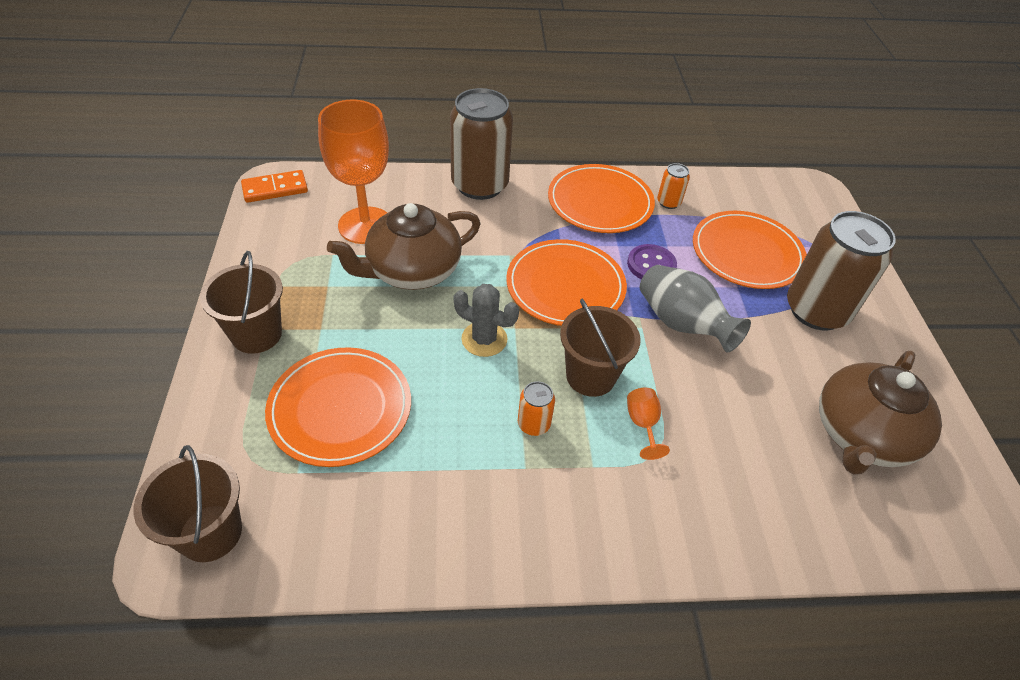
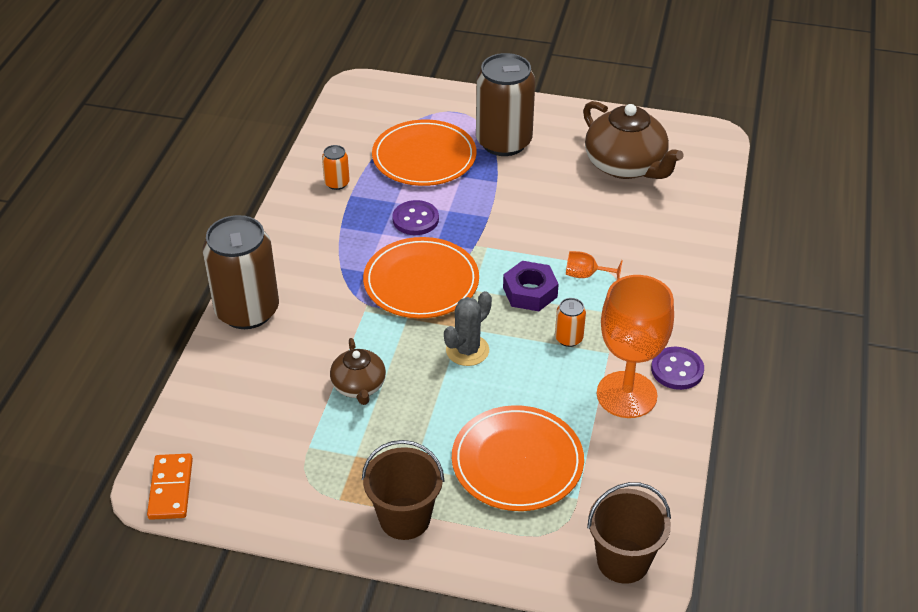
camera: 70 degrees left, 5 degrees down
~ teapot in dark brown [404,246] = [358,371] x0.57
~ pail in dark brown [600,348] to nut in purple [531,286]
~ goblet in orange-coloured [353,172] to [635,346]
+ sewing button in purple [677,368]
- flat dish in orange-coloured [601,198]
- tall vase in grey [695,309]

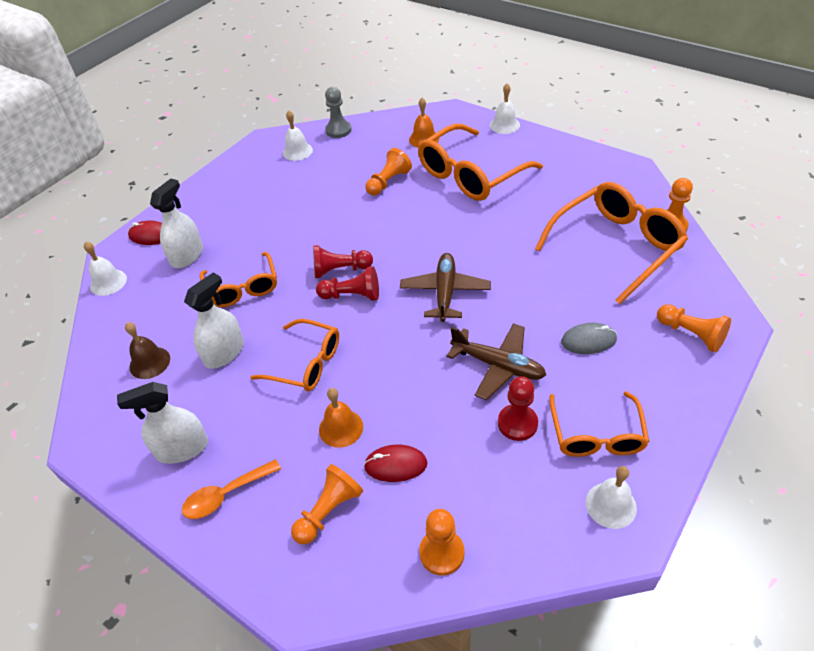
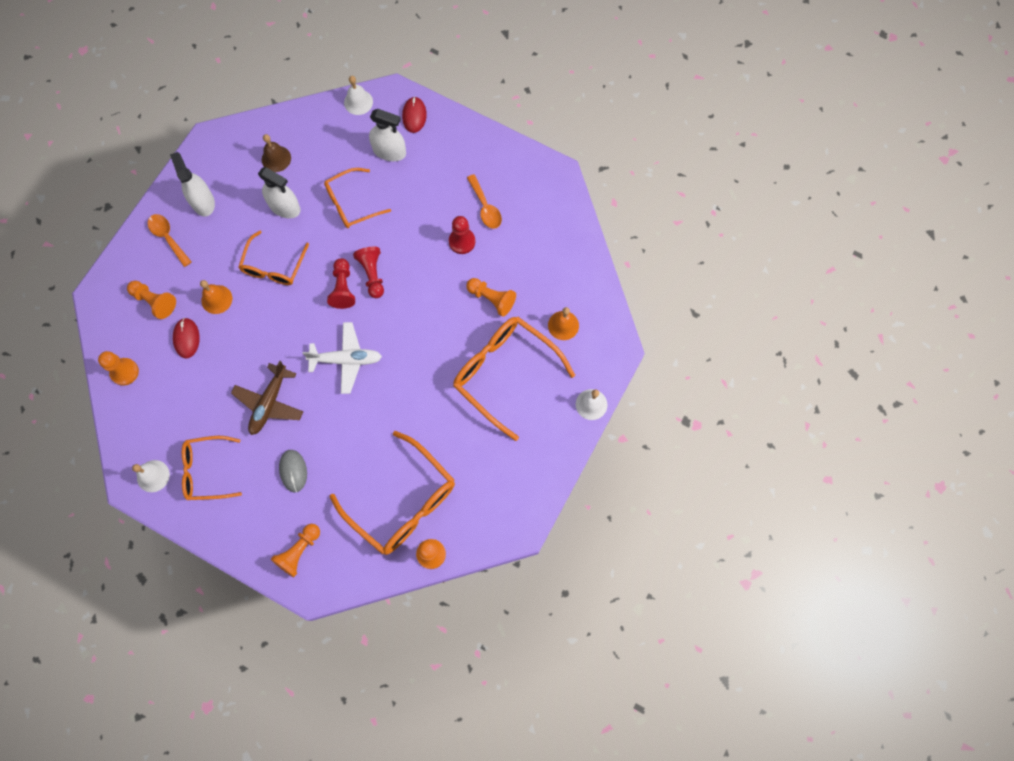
camera: 80 degrees right, 25 degrees up
~ aeroplane in dark brown [445,287] to aeroplane in snow-white [342,358]
~ chess pawn in scarlet [518,408] to [462,235]
+ teaspoon in orange-coloured [484,201]
- hand bell in snow-white [297,136]
- chess pawn in grey [338,112]

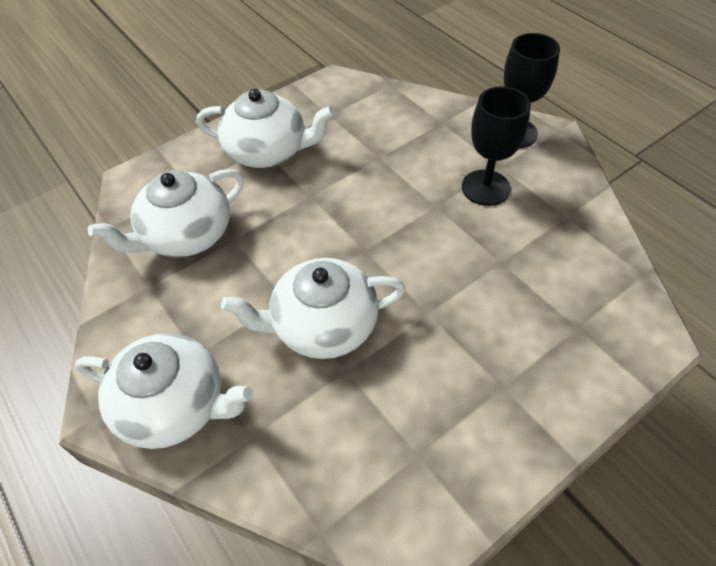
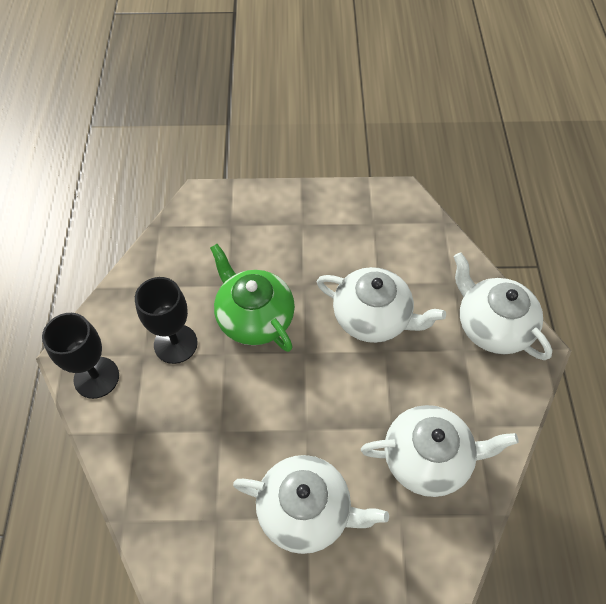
camera: 145 degrees left, 5 degrees up
+ teapot in green [252,298]
~ teapot in snow-white [265,128] = [311,504] 150 degrees clockwise

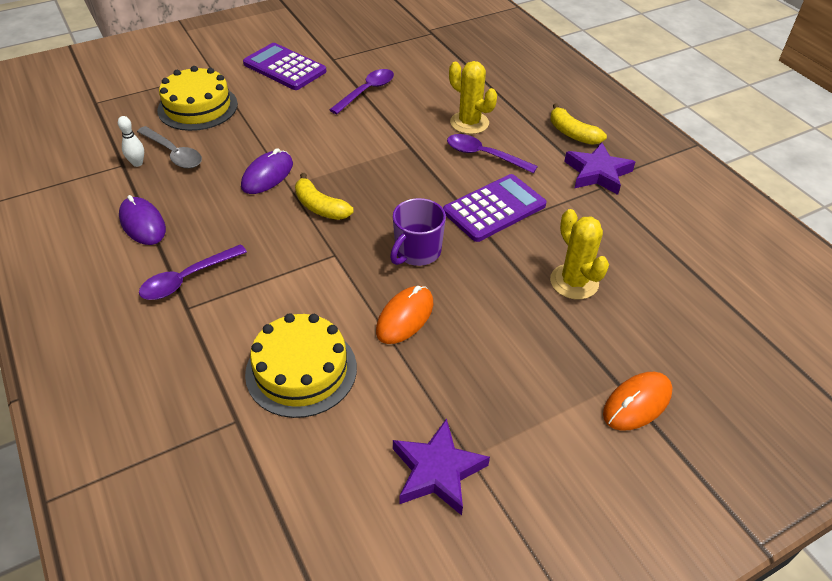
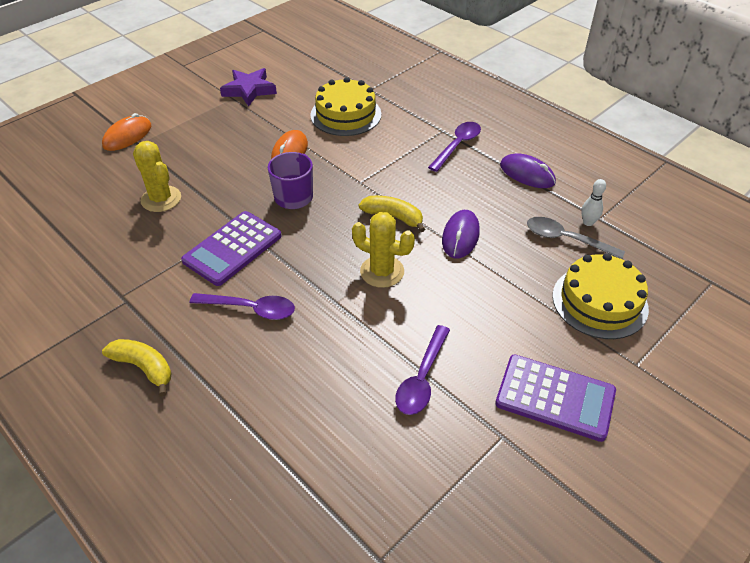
camera: 165 degrees right, 0 degrees up
~ saguaro cactus in bright yellow [473,97] to [383,250]
- five-pointed star in purple [599,169]

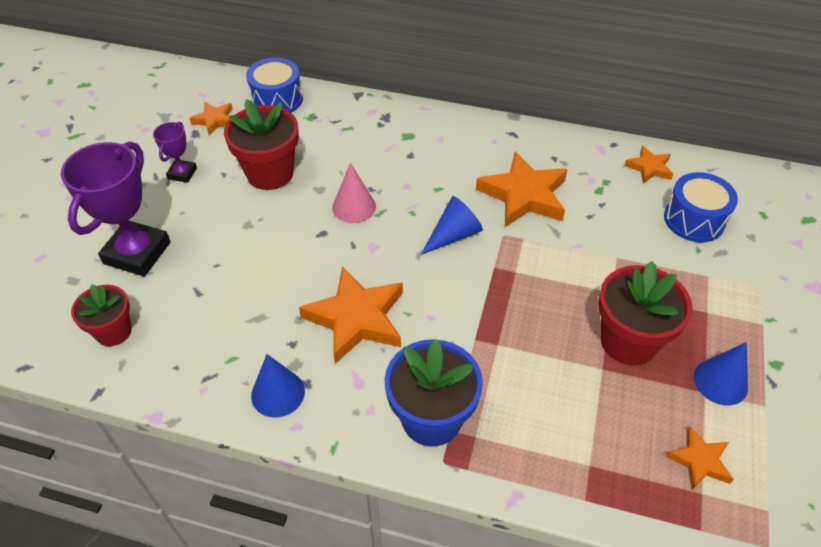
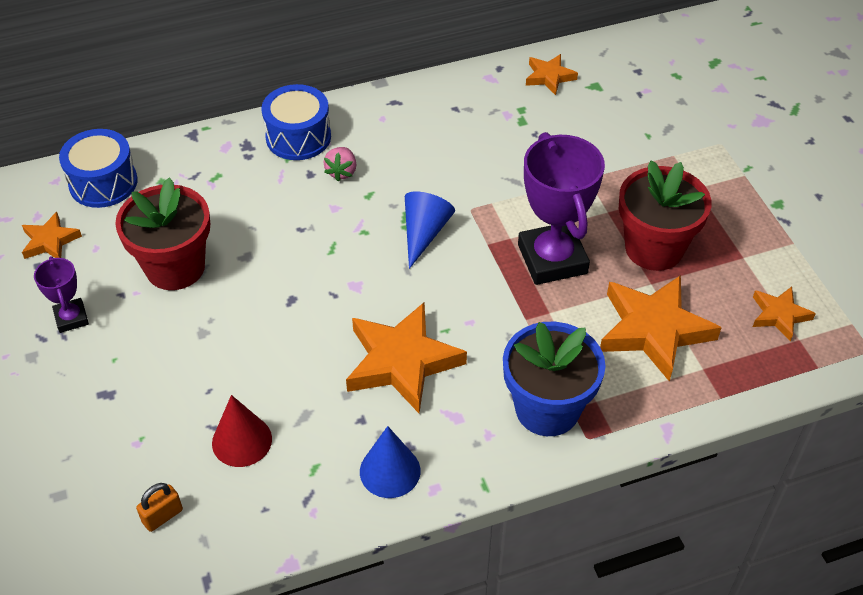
camera: 35 degrees left, 0 degrees up
~ potted plant in scarlet [101,315] to lock in orange-coloured [159,507]
+ cone shape in scarlet [242,431]
~ toy drum in blue [701,207] to [296,122]
+ strawberry in pink [339,164]
~ award cup in purple [116,208] to [561,208]
~ five-pointed star in orange-coloured [522,189] to [661,328]
- cone shape in pink [354,193]
- cone shape in blue [721,373]

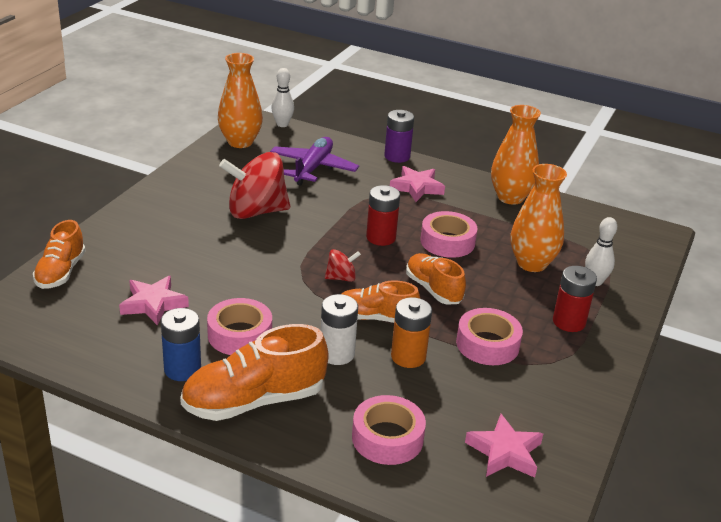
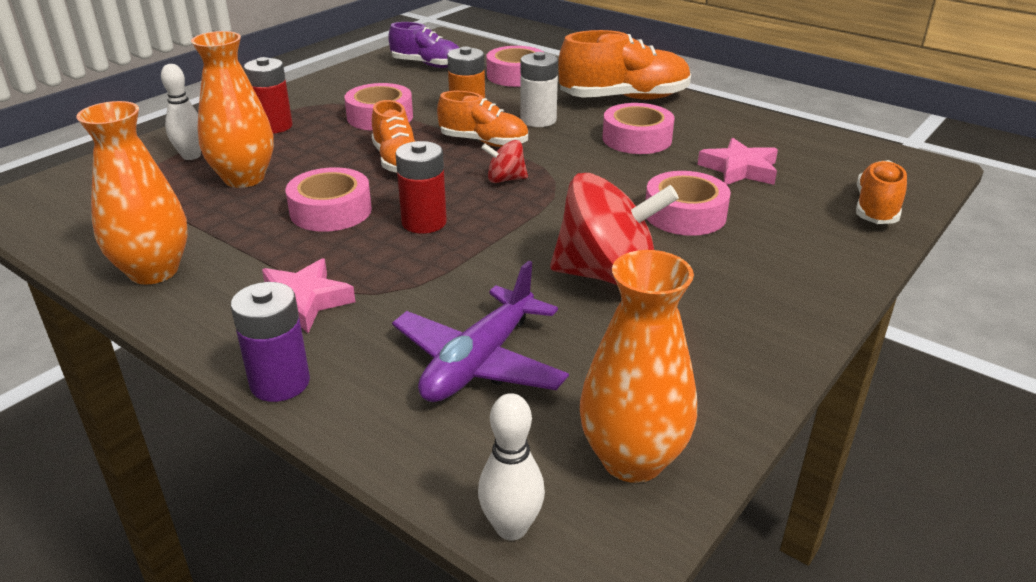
camera: 165 degrees left, 0 degrees up
~ five-pointed star in pink [504,446] to sneaker in purple [423,45]
+ roll of tape in pink [688,203]
- power cell in blue [181,344]

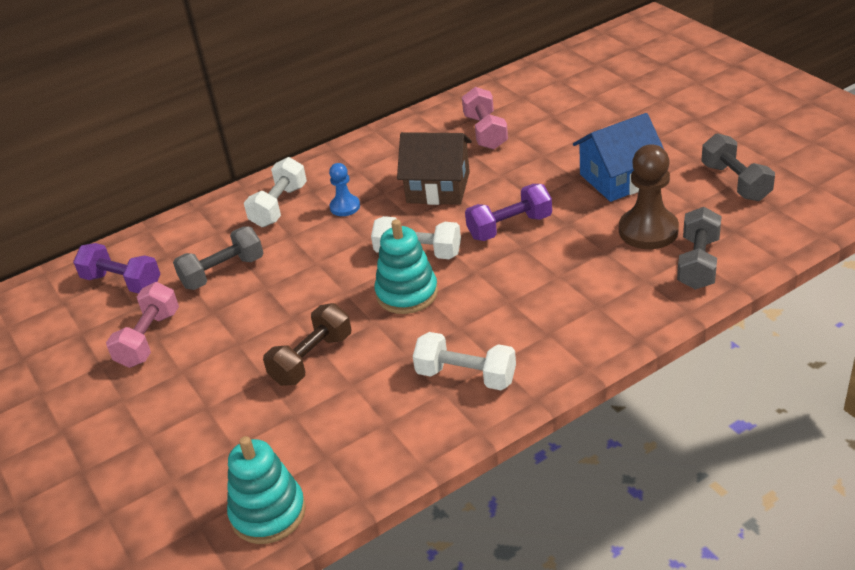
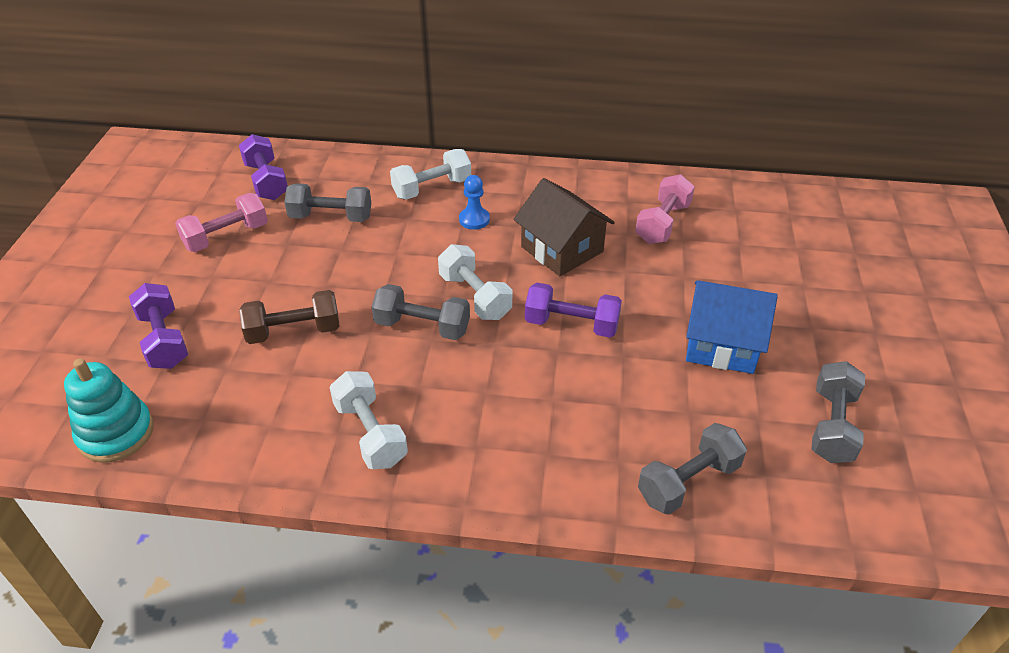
camera: 35 degrees right, 5 degrees up
+ hand weight in purple [158,326]
~ stacking rings in teal [406,266] to hand weight in grey [421,312]
- chess pawn in dark brown [649,196]

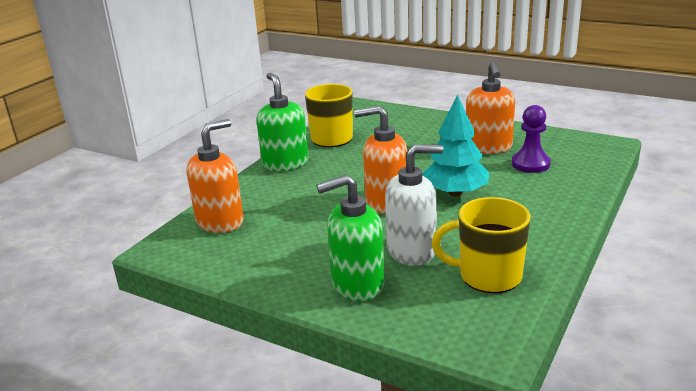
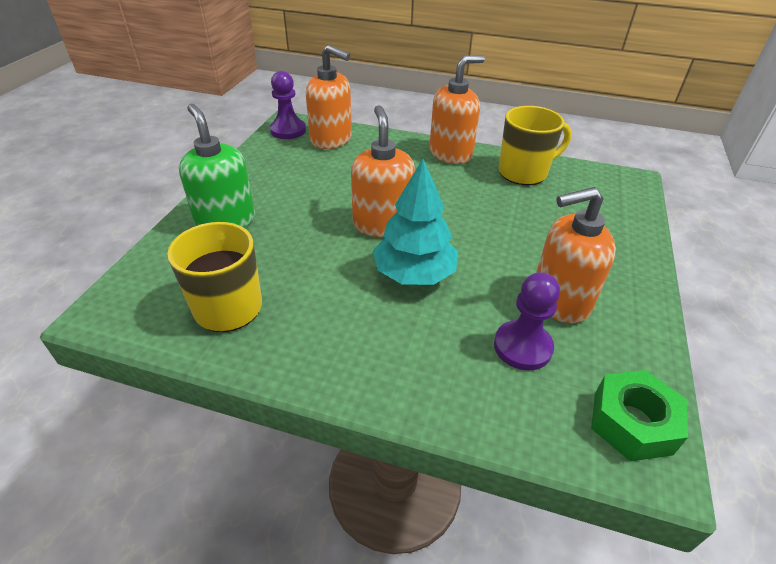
camera: 75 degrees right, 15 degrees up
+ chess pawn in purple [288,105]
~ soap pump in green [282,122] to soap pump in orange-coloured [457,109]
+ nut in green [639,416]
- soap pump in snow-white [414,205]

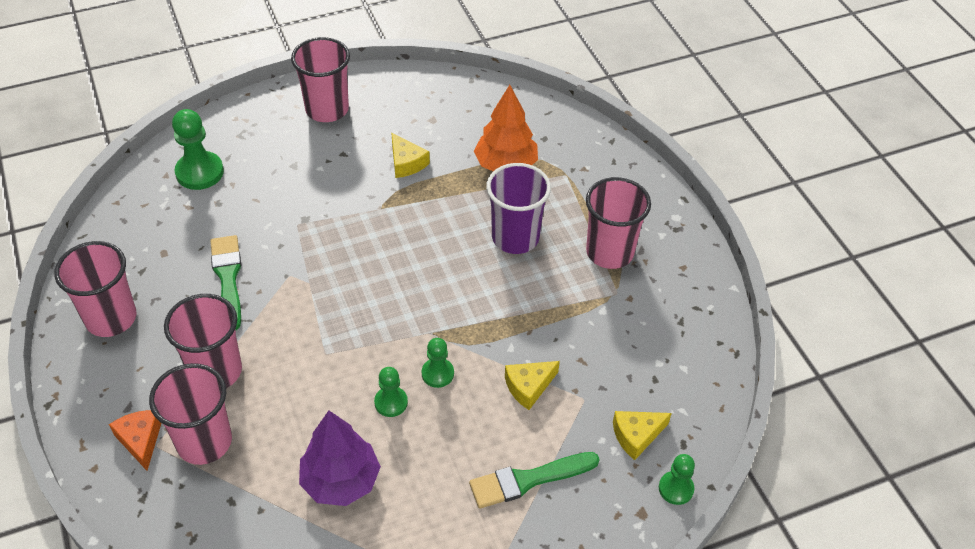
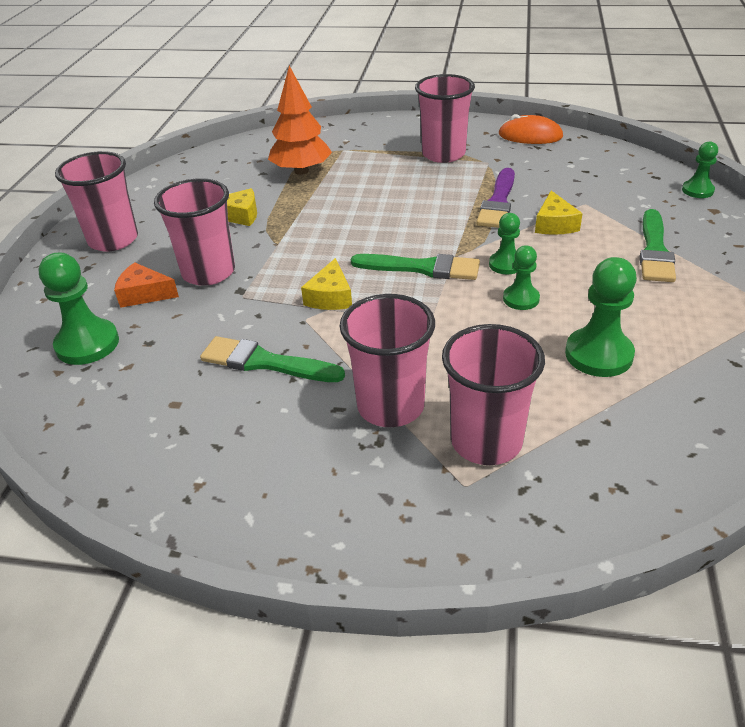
camera: 55 degrees left, 10 degrees down
~ cheese in orange-coloured [135,440] to [146,285]
~ cup in pink [95,289] to [194,232]
~ cheese in bright yellow [642,435] to [326,284]
+ paintbrush in green [415,267]
+ paintbrush in purple [495,198]
+ PC mouse in orange-coloured [531,129]
~ fir tree in purple [340,458] to chess pawn in green [601,317]
- cup in purple [518,208]

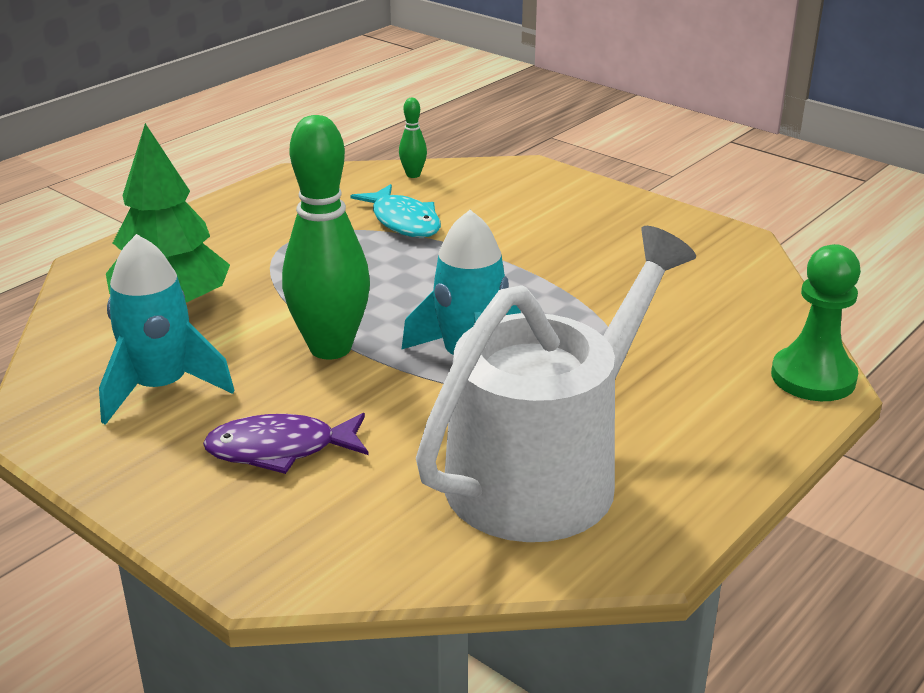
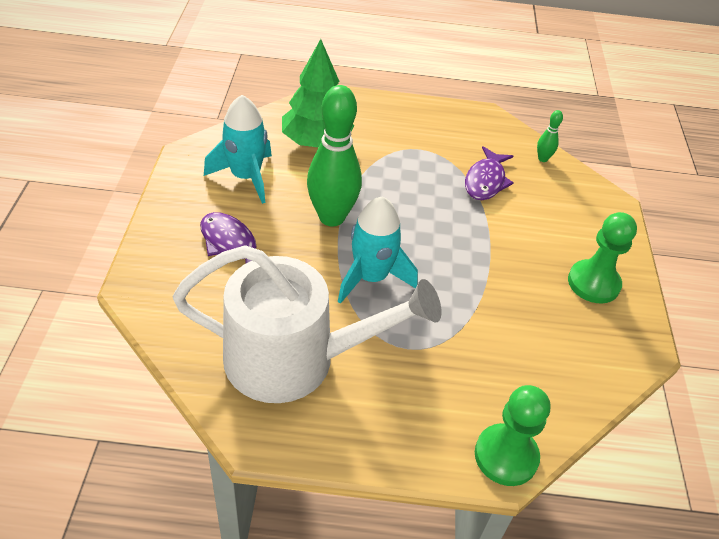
camera: 50 degrees right, 15 degrees up
~ fish figure in teal [396,211] to fish figure in purple [489,173]
+ chess pawn in green [602,257]

